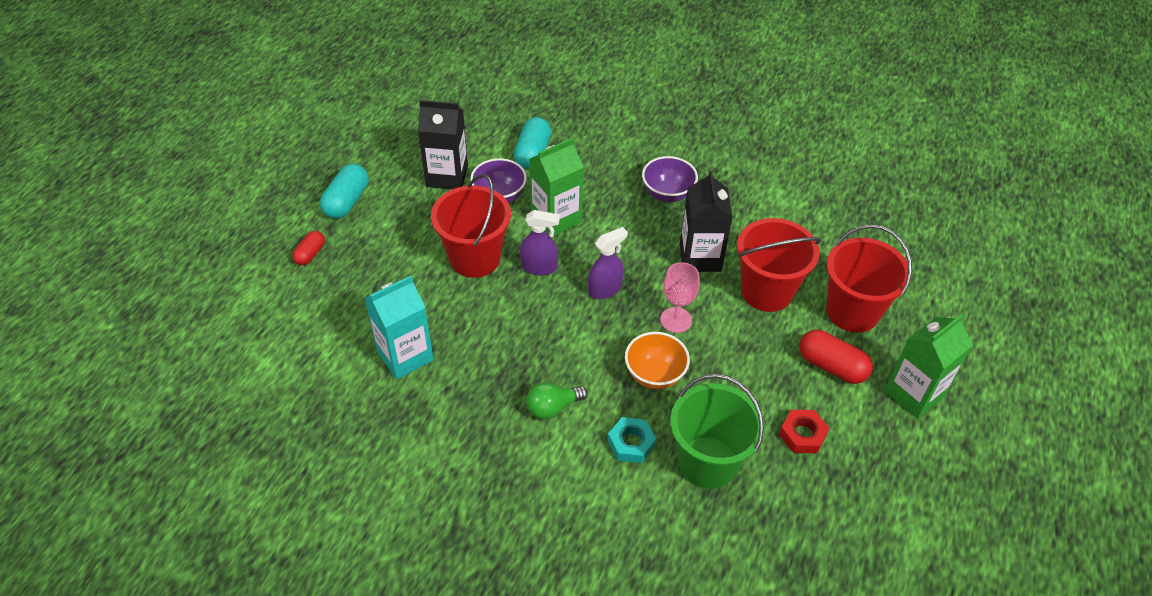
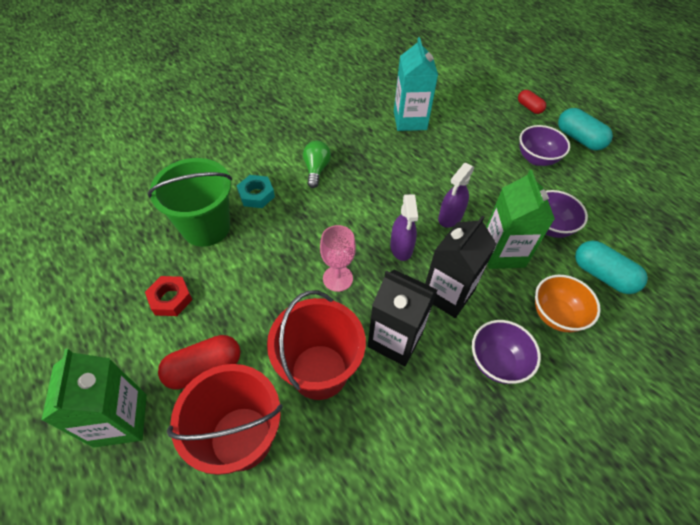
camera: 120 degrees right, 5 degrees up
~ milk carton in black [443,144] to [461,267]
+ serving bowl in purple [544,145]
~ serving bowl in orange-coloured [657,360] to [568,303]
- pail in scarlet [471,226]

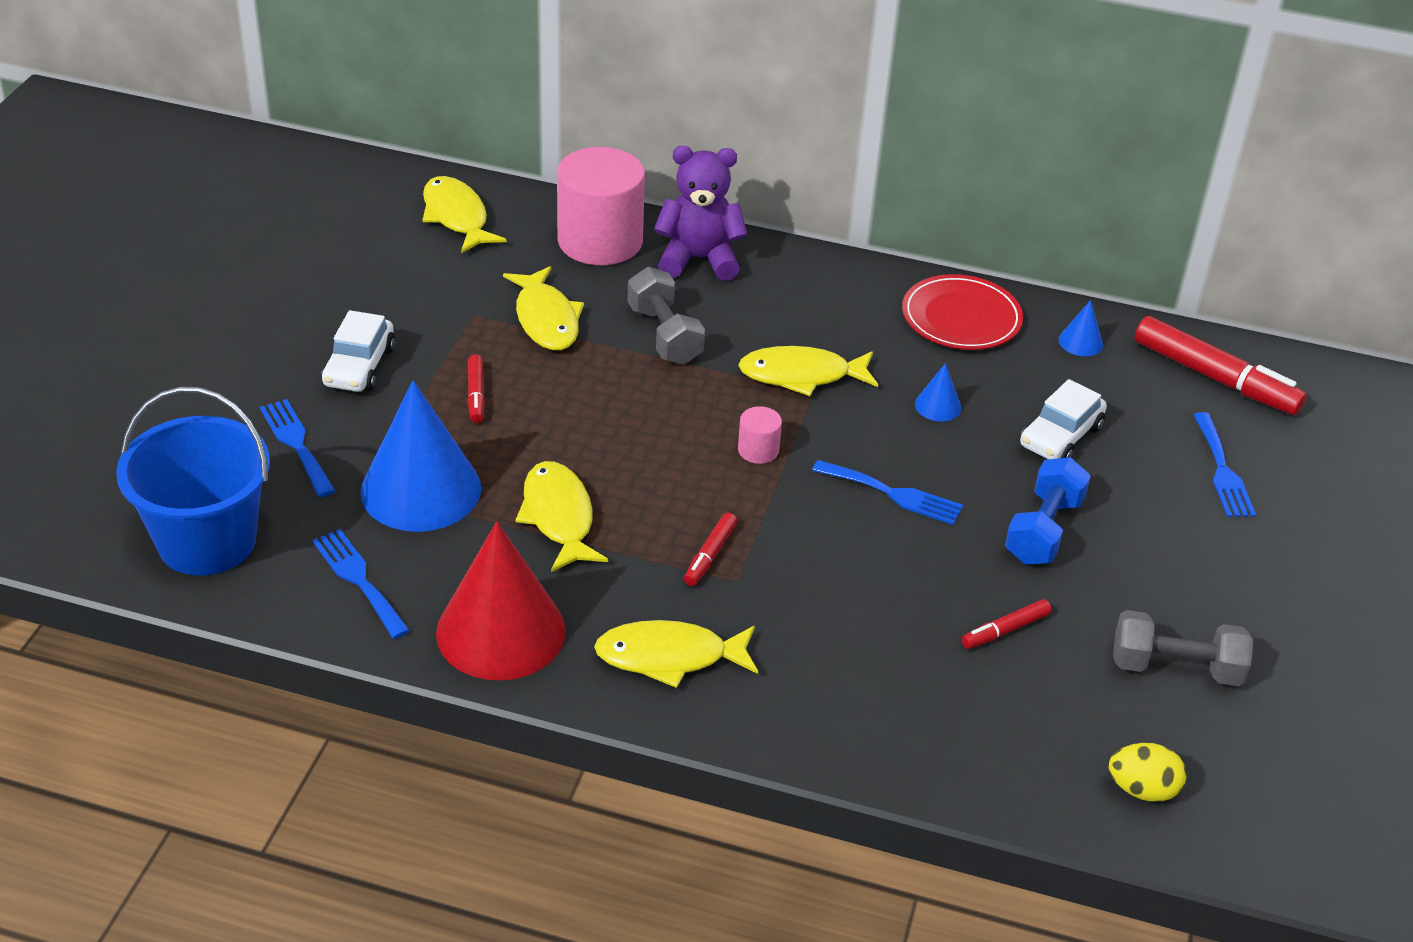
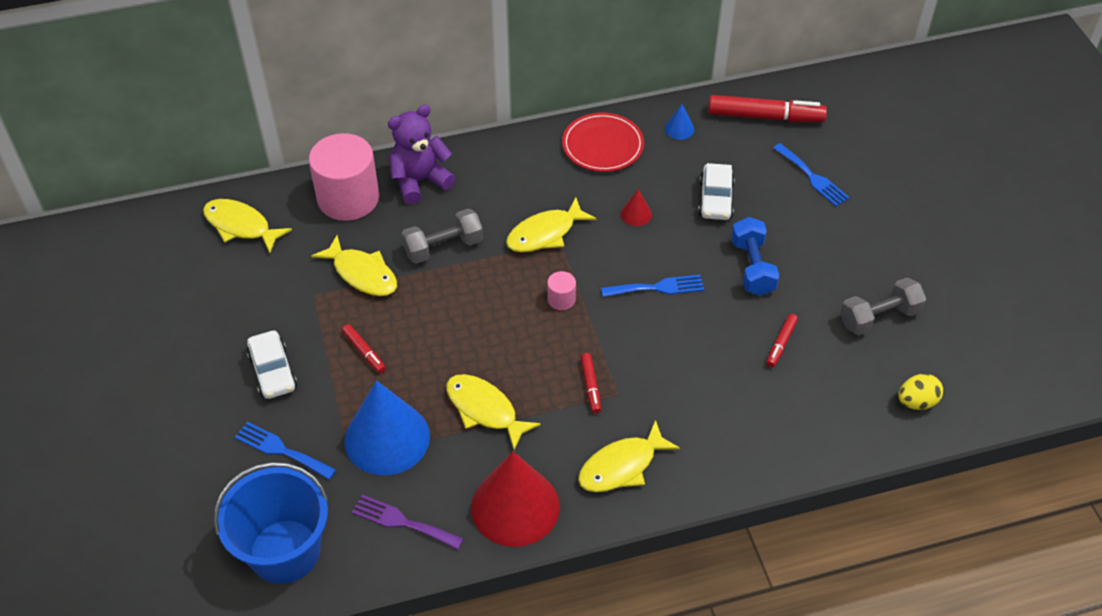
camera: 30 degrees left, 10 degrees up
~ fork in blue [361,584] to fork in purple [408,522]
~ hand weight in grey [666,316] = [442,236] 60 degrees counterclockwise
~ cone shape in blue [938,392] to cone shape in scarlet [636,207]

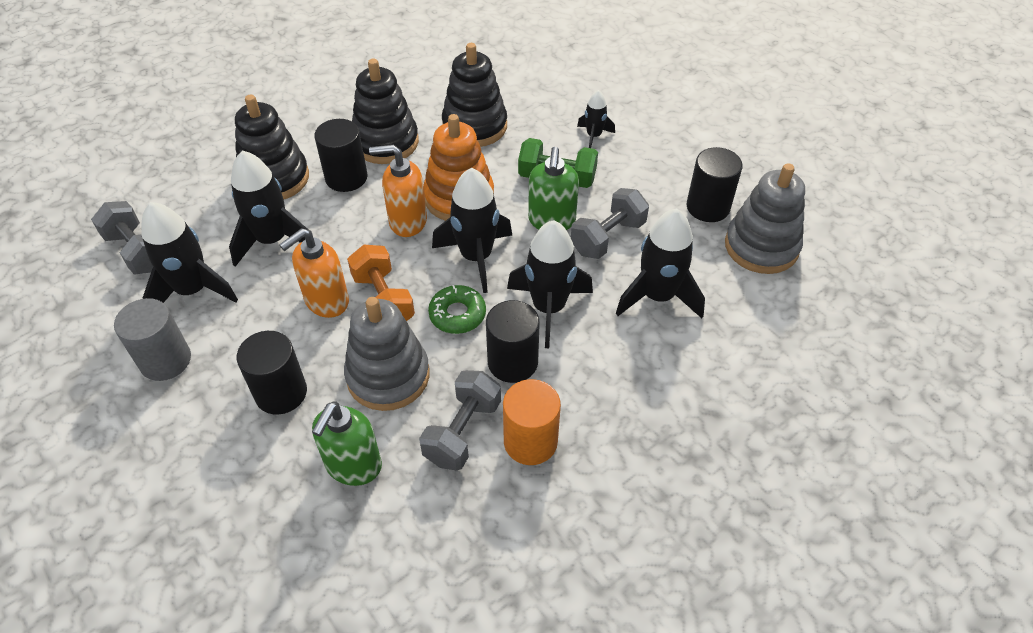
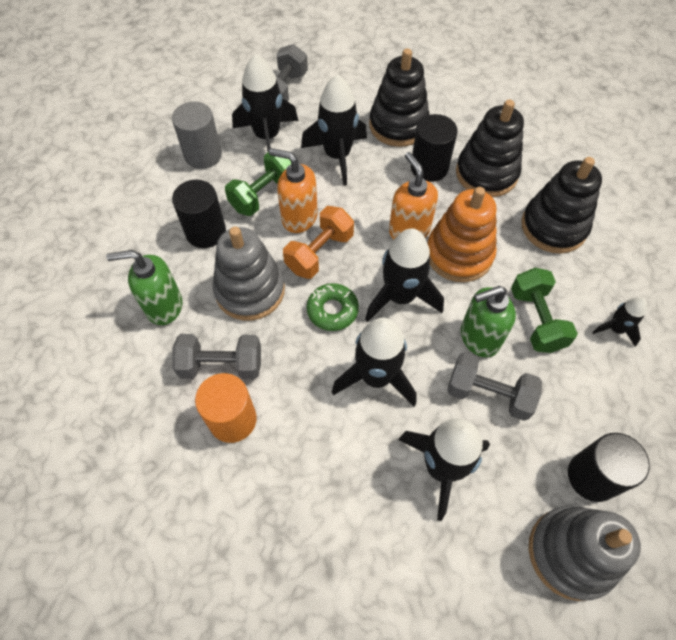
camera: 65 degrees right, 10 degrees up
+ hand weight in green [258,184]
- cylinder shape in black [513,341]

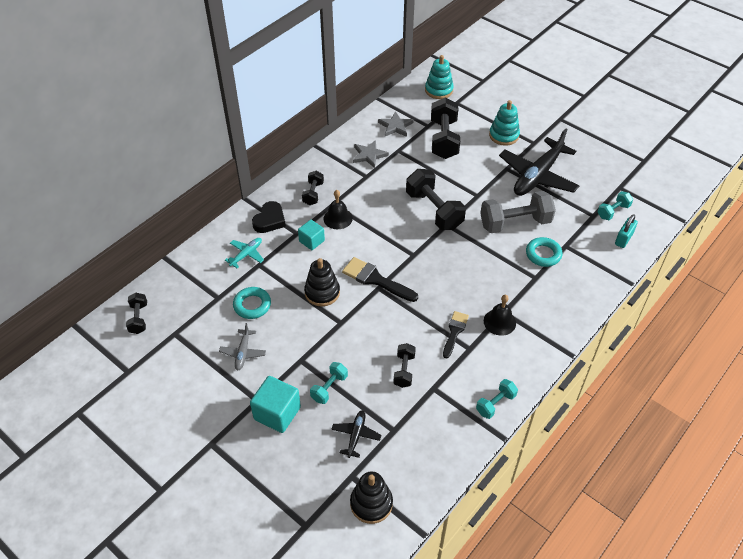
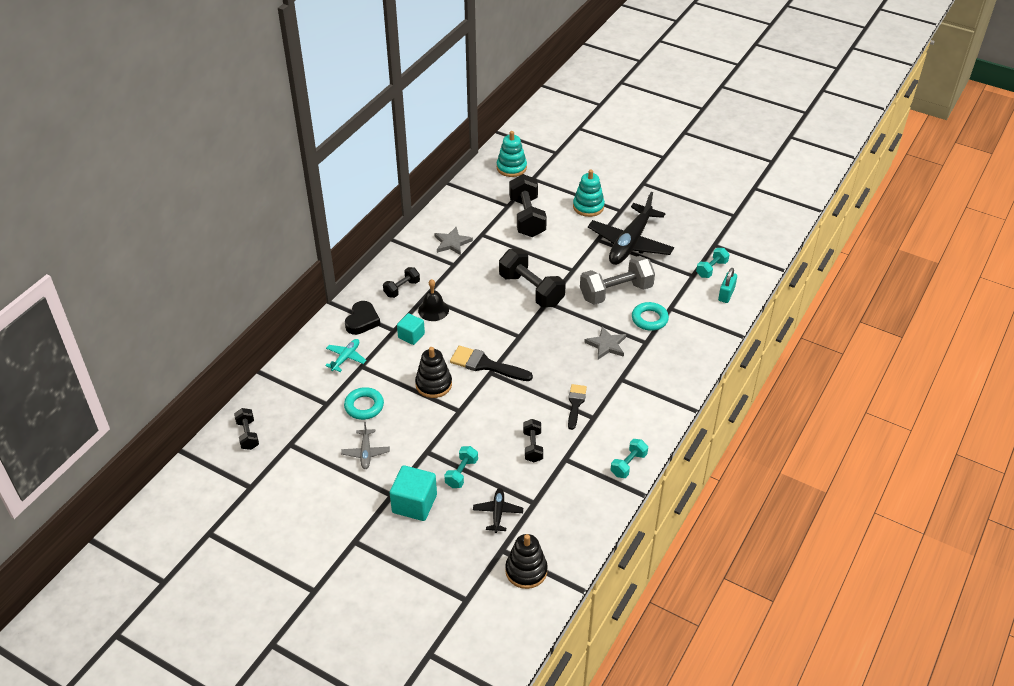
camera: 10 degrees left, 5 degrees down
~ hand weight in black [313,188] = [401,282] 45 degrees clockwise
~ five-pointed star in grey [395,124] to [605,342]
- hand bell in black [500,315]

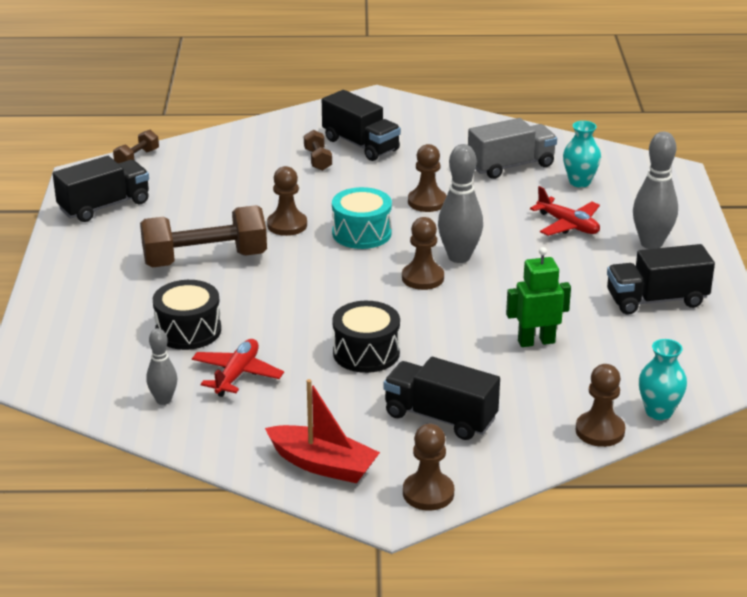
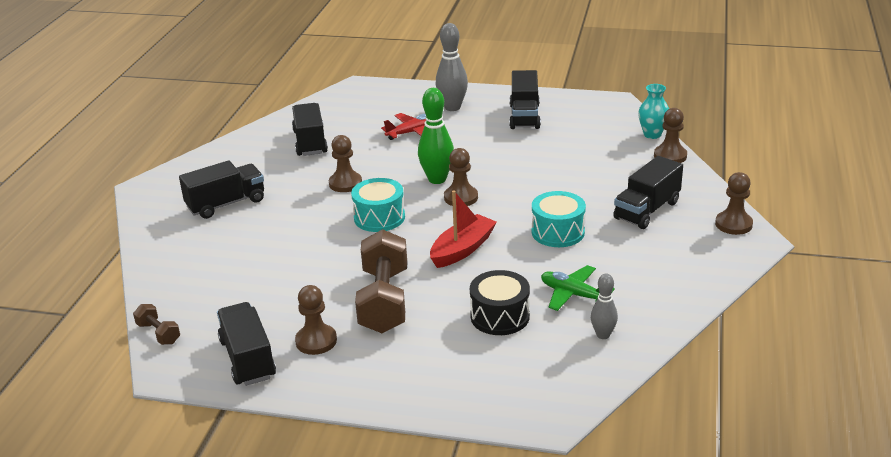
camera: 75 degrees left, 0 degrees up
~ truck in grey [512,148] to truck in black [310,129]
~ chess pawn in dark brown [287,201] to [316,320]
~ skittle in grey [460,203] to skittle in green [436,136]
~ toy boat in scarlet [322,431] to [463,229]
~ toy drum in black [366,337] to toy drum in teal [559,219]
~ aeroplane in scarlet [238,368] to aeroplane in green [578,288]
- hand weight in dark brown [318,150]
- robot figure in green [538,297]
- tall vase in teal [582,154]

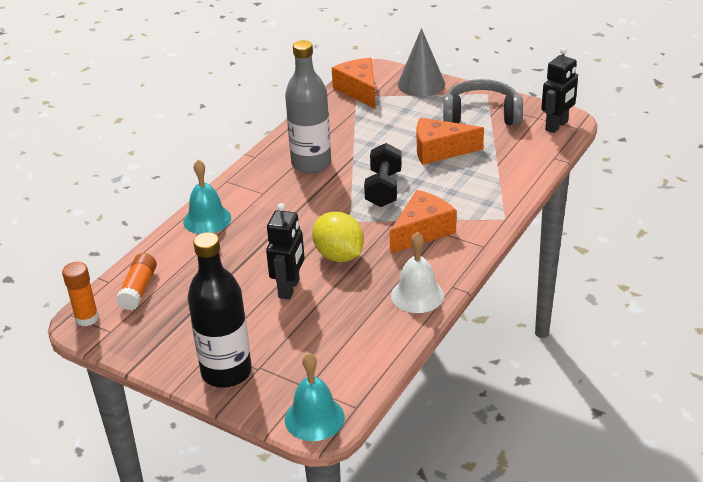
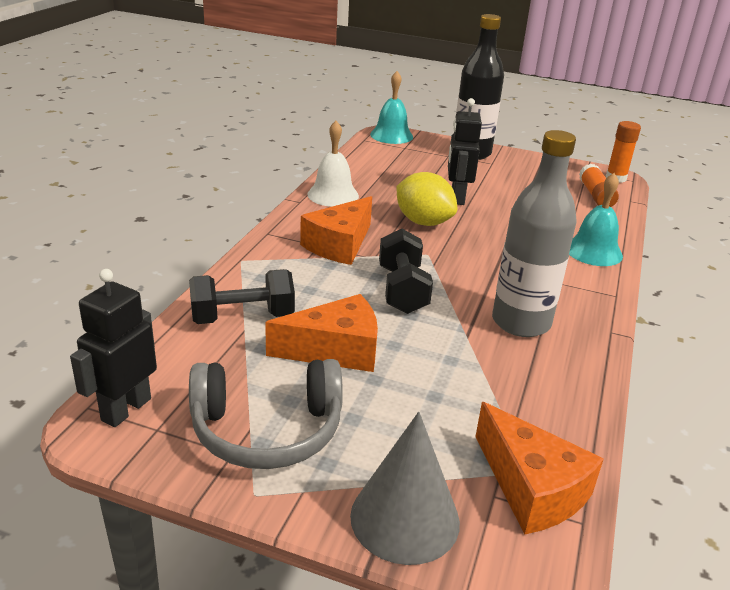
camera: 165 degrees right, 5 degrees down
+ hand weight in black [242,296]

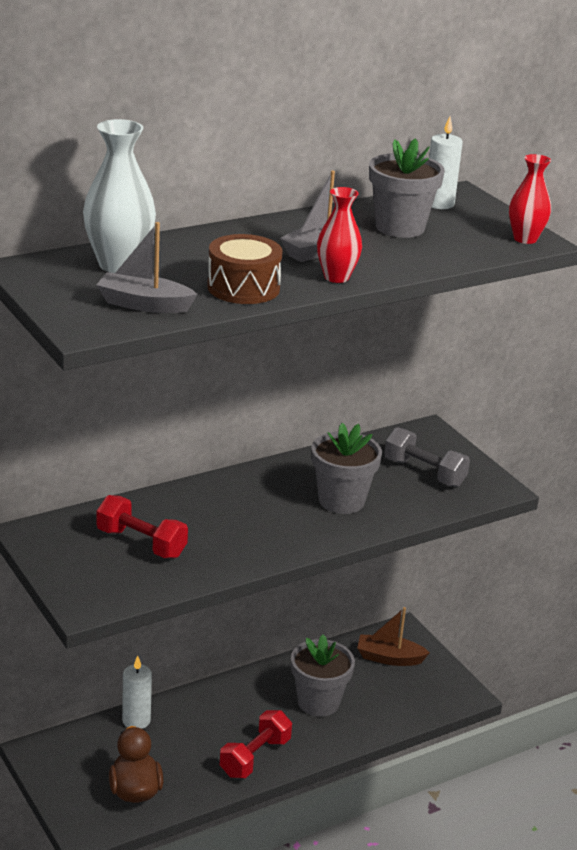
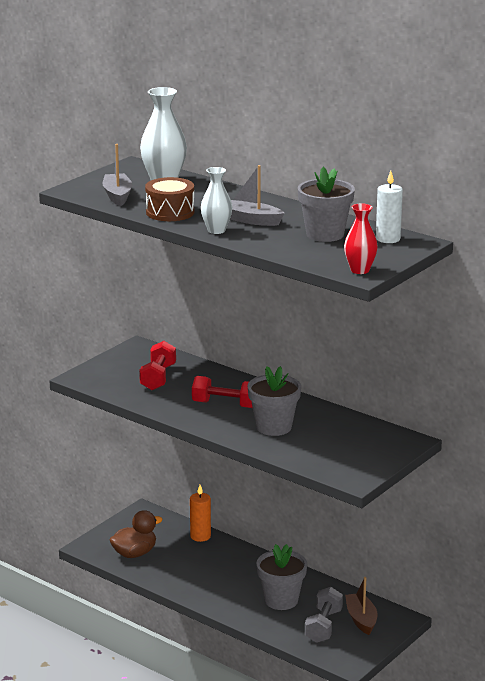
camera: 70 degrees right, 5 degrees down
~ candle in snow-white [137,692] to candle in orange-coloured [200,513]
~ hand weight in scarlet [256,744] to [222,392]
~ tall vase in scarlet [339,235] to tall vase in snow-white [216,200]
~ hand weight in grey [427,457] to [324,615]

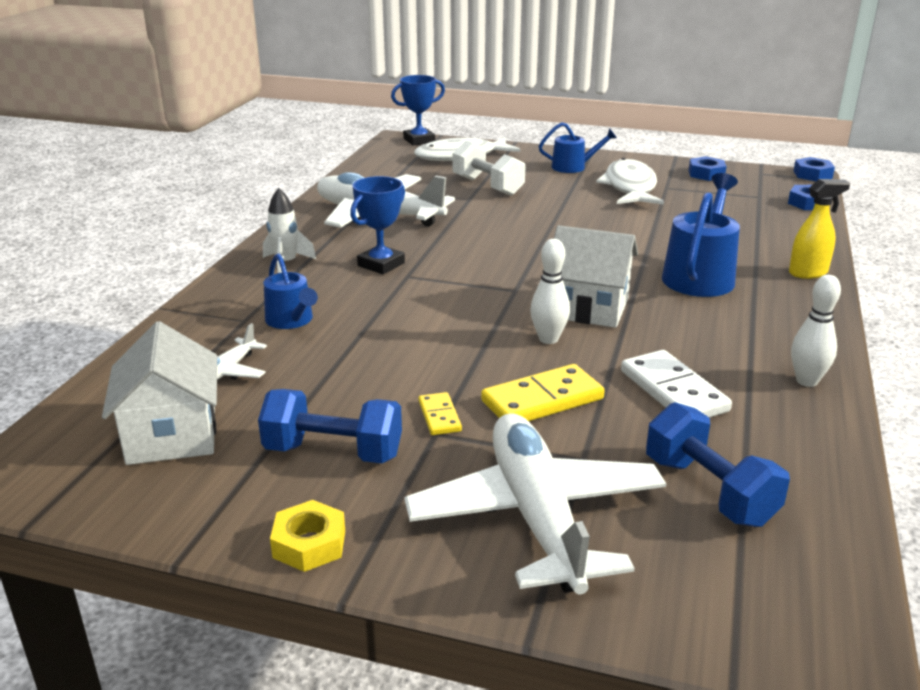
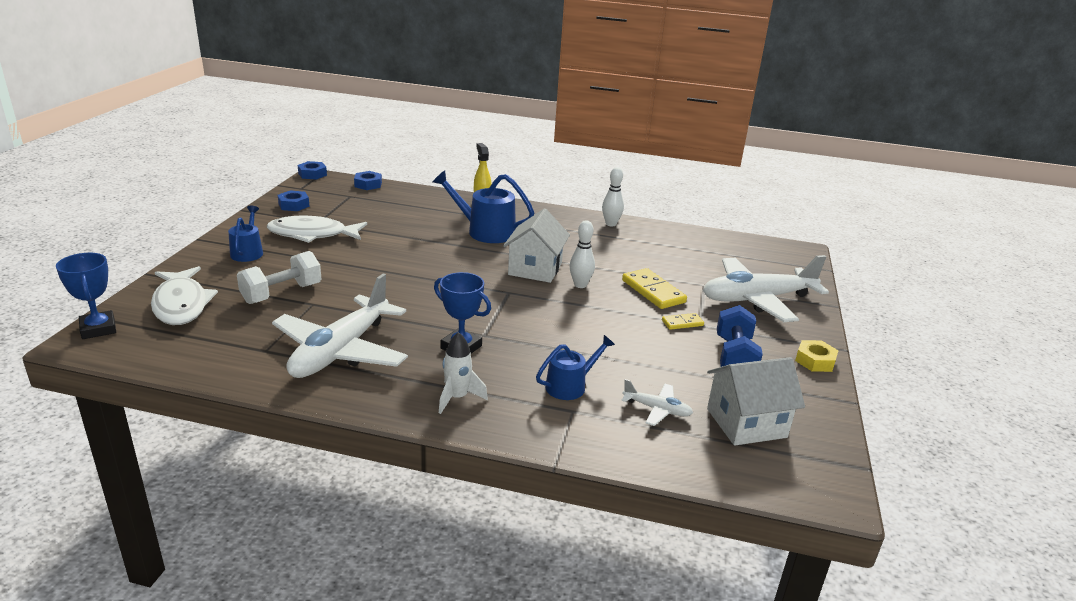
camera: 95 degrees left, 0 degrees up
- domino in snow-white [676,384]
- hand weight in blue [718,464]

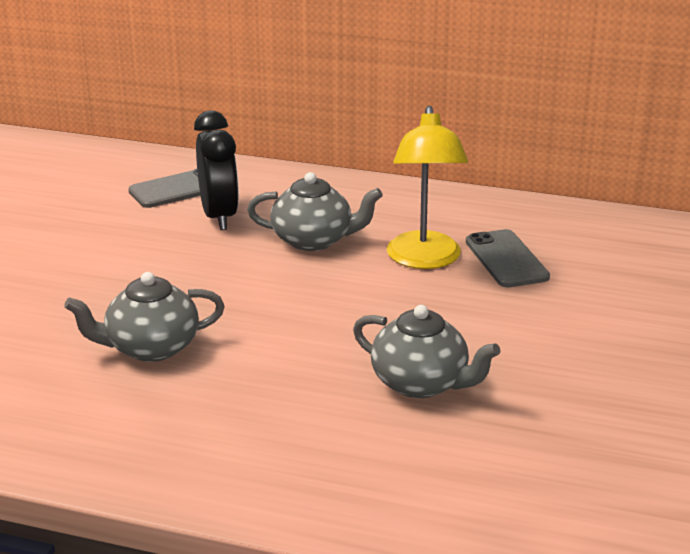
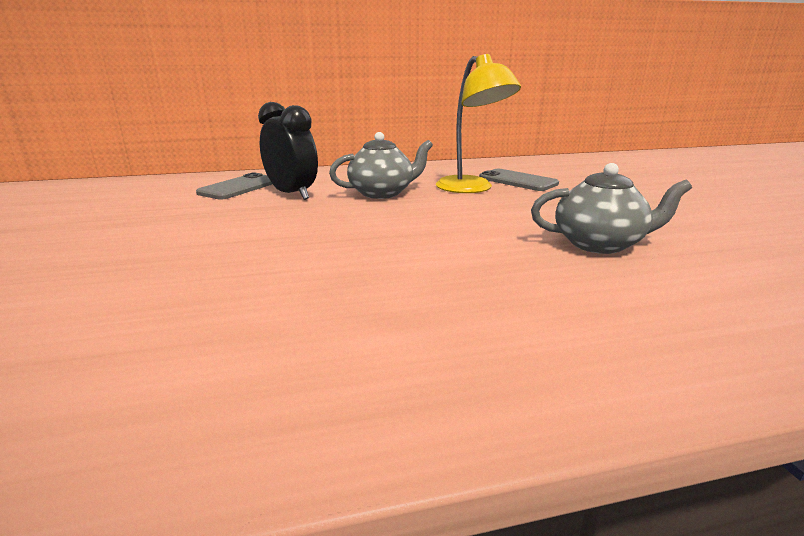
camera: 30 degrees left, 5 degrees down
- teapot in grey [144,317]

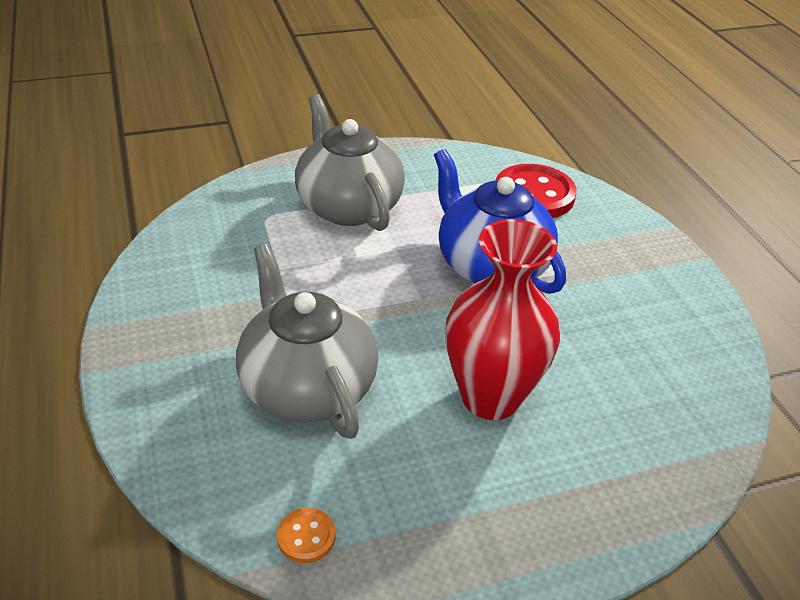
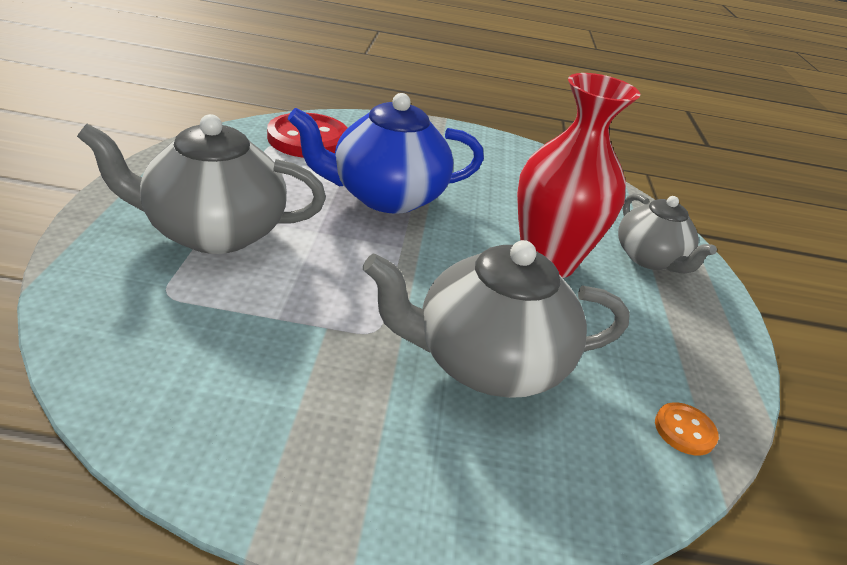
camera: 70 degrees left, 5 degrees down
+ teapot in grey [667,233]

